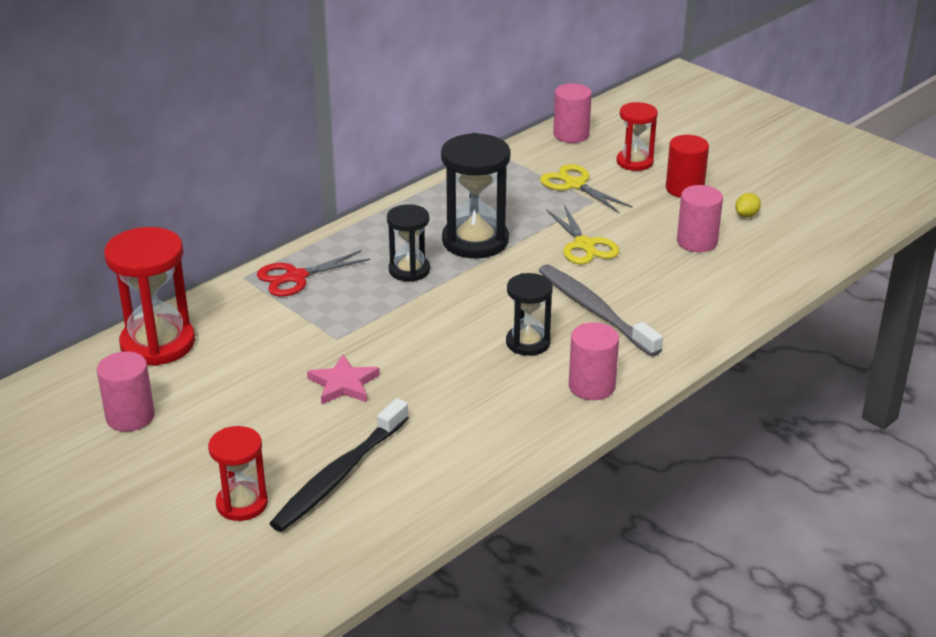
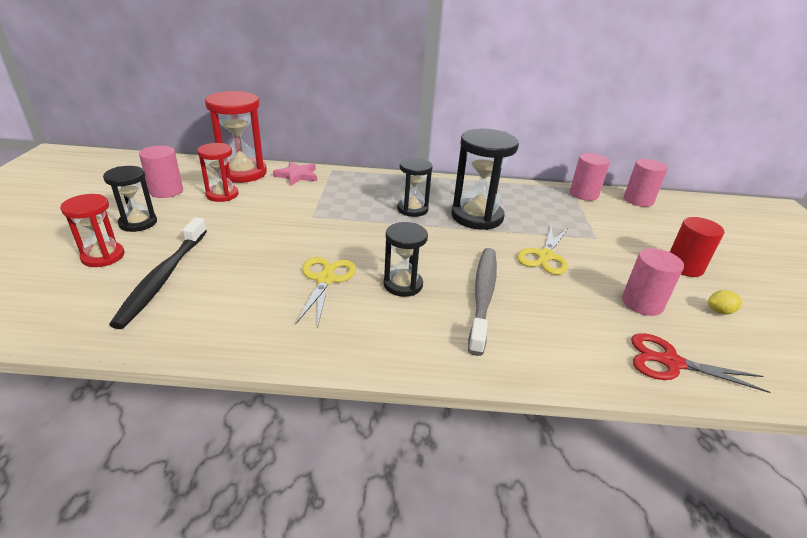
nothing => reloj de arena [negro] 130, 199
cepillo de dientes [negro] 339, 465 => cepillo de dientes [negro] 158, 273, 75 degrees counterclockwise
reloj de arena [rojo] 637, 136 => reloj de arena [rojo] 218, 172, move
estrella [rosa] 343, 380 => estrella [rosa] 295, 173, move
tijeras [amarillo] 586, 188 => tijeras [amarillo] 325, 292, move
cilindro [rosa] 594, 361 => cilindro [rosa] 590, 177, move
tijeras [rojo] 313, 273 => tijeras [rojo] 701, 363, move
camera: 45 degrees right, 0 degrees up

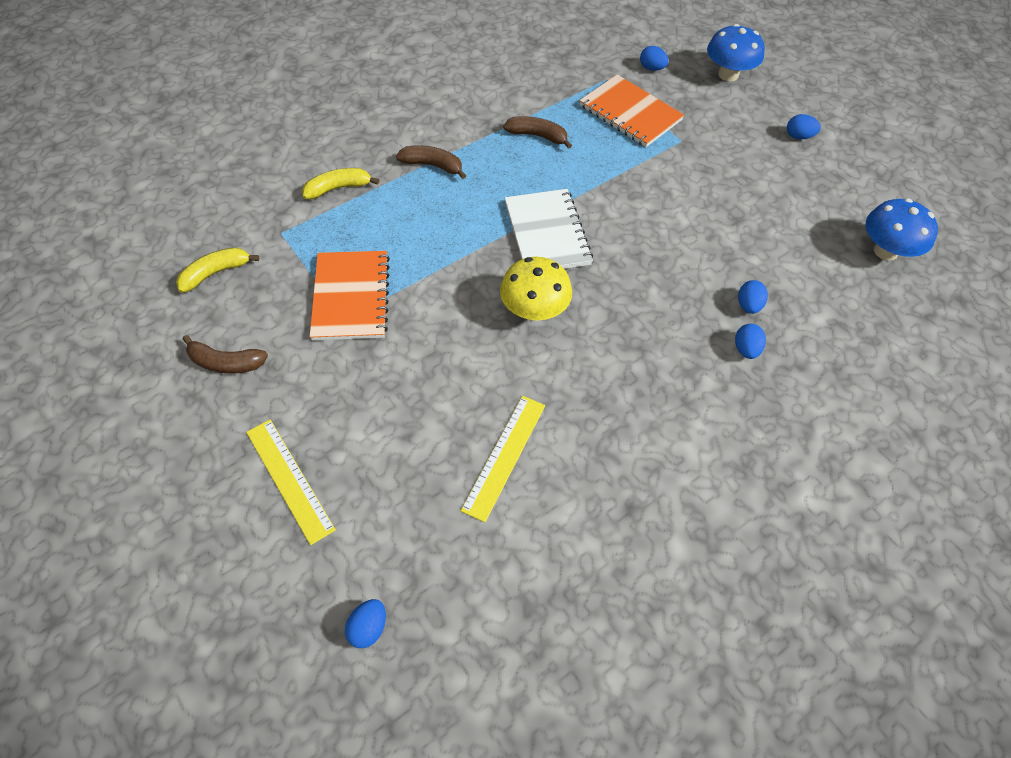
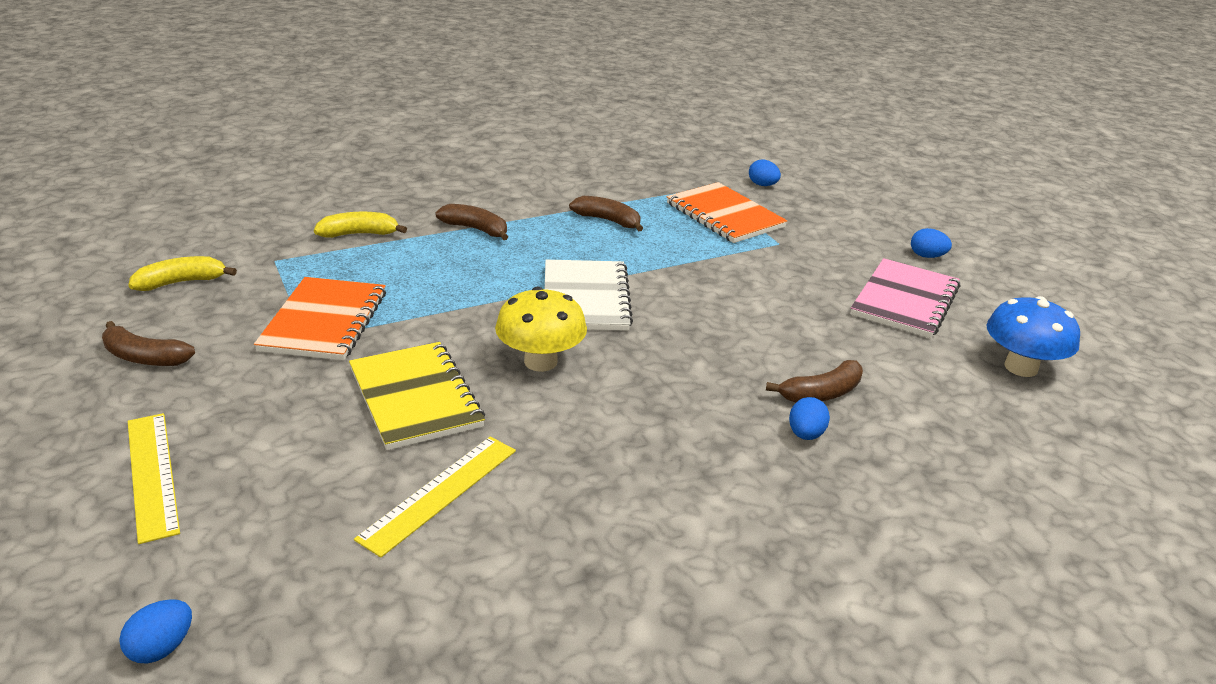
nothing => cuaderno [amarillo] 417, 396
huevo [azul] 753, 297 => plátano [marrón] 814, 381
nothing => cuaderno [rosa] 905, 298
seta [azul] 736, 53 => nothing
camera: 10 degrees right, 25 degrees down

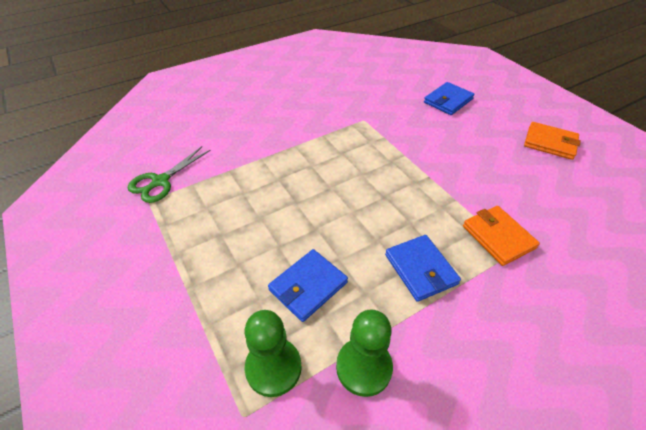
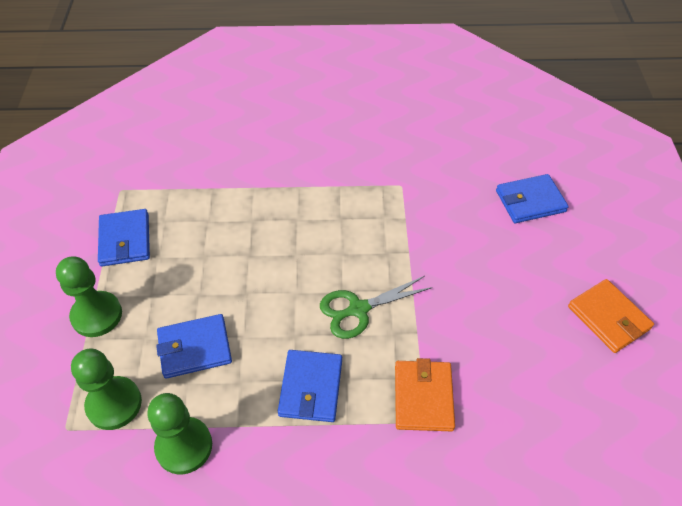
nothing => peón [verde] 89, 297
nothing => cartera [azul] 124, 237
tijeras [verde] 169, 175 => tijeras [verde] 376, 307, move
camera: 30 degrees right, 5 degrees up

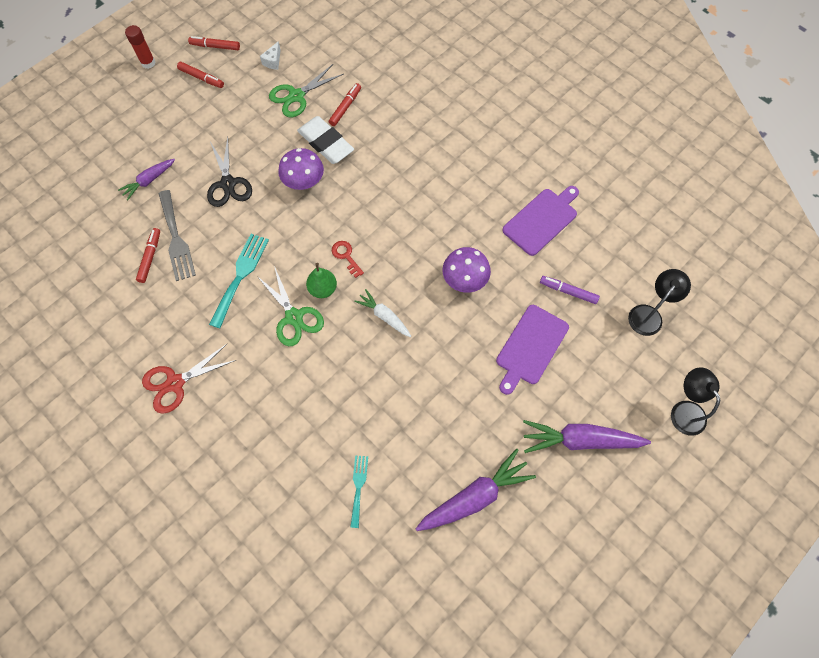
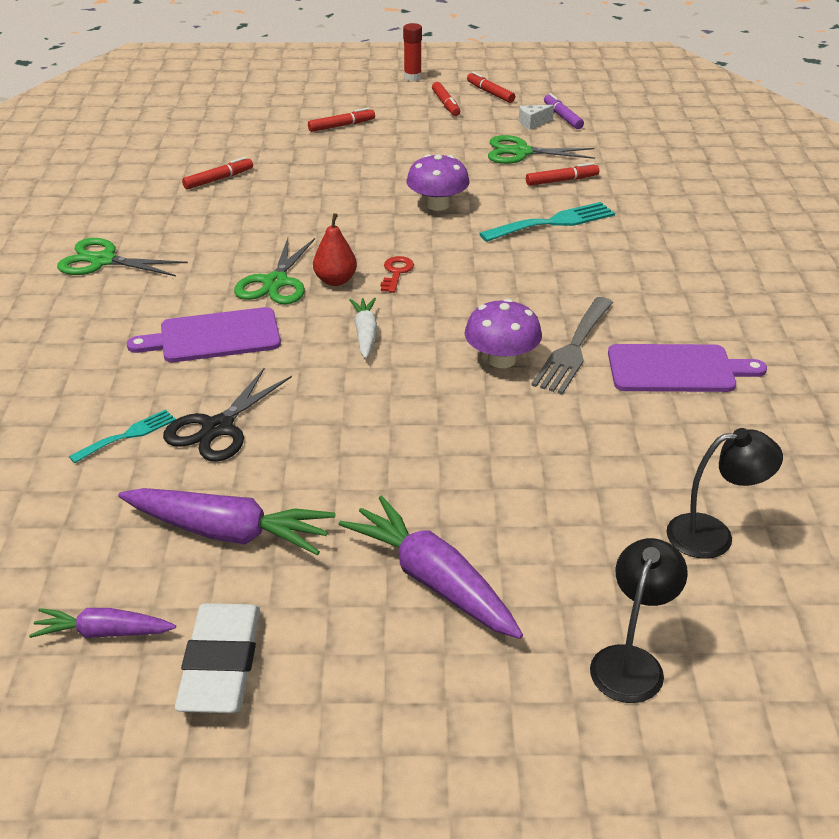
zanahoria [morado] 146, 179 => zanahoria [morado] 102, 623, move
tijeras [rojo] 189, 378 => tijeras [verde] 122, 257
tabla de cortar [morado] 532, 350 => tabla de cortar [morado] 204, 334, move
tijeras [negro] 229, 172 => tijeras [negro] 227, 415, move
goma de borrar [blanco] 325, 140 => goma de borrar [blanco] 217, 658, move
nothing => rotulador [rojo] 341, 119
pera [verde] 321, 280 => pera [rojo] 335, 249
tenedor [turquesa] 239, 281 => tenedor [turquesa] 547, 222, move
tenedor [gris] 177, 235 => tenedor [gris] 572, 345, move
rotulador [morado] 570, 290 => rotulador [morado] 564, 111, move
camera: 45 degrees right, 30 degrees down

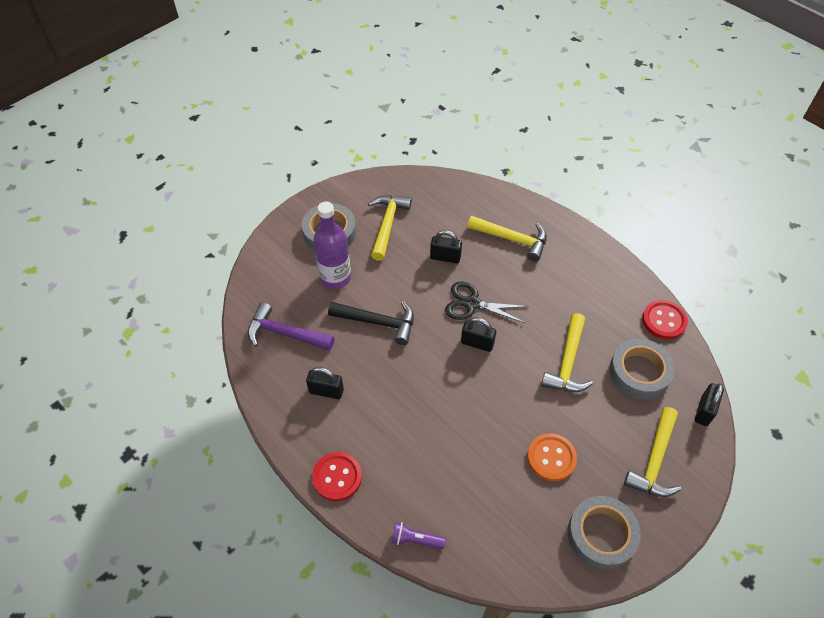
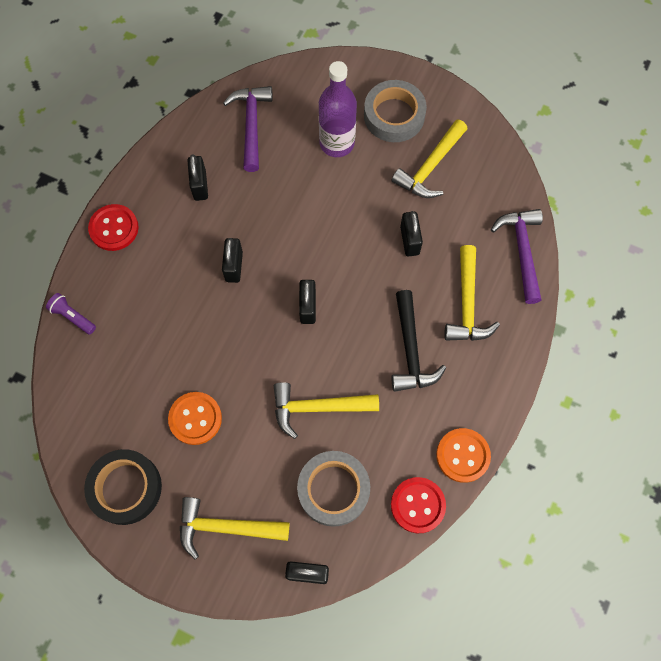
lámpara de mano [morado] 419, 535 => lámpara de mano [morado] 71, 314, 45 degrees counterclockwise
cinta adhesiva [gris] 604, 533 => cinta adhesiva [negro] 123, 487
nothing => candado [negro] 232, 260
martillo [amarillo] 390, 228 => martillo [amarillo] 429, 158, 135 degrees clockwise
martillo [negro] 371, 323 => martillo [negro] 419, 341, move
nothing => botón [naranja] 463, 455
nothing => martillo [morado] 517, 256
tijeras [negro] 487, 302 => nothing
camera: 70 degrees right, 15 degrees up

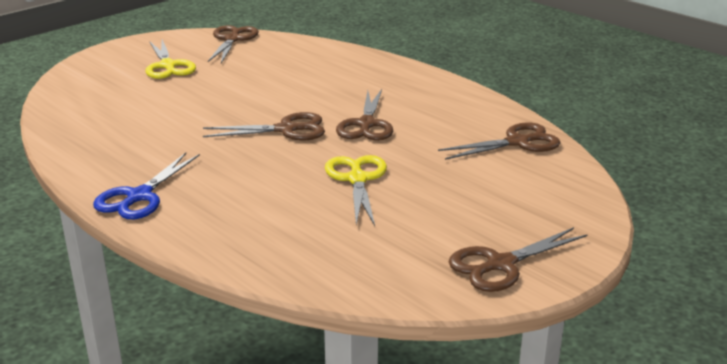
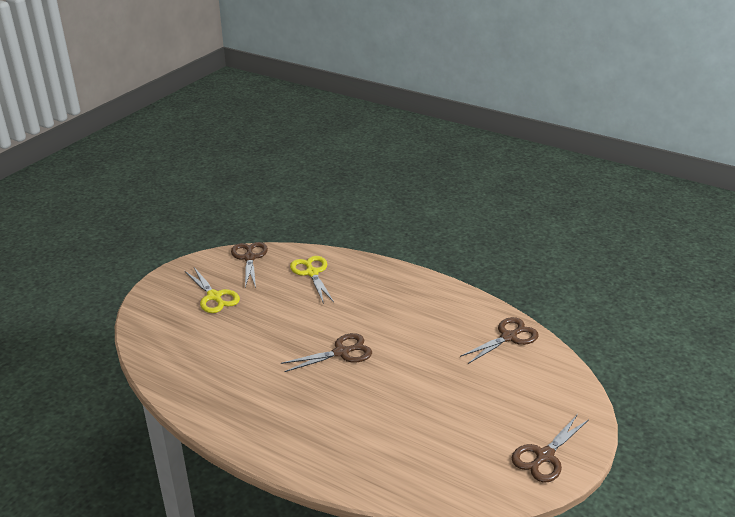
tijeras [amarillo] 356, 190 => tijeras [amarillo] 312, 280, move
tijeras [azul] 146, 186 => nothing
tijeras [marrón] 364, 115 => nothing
camera: 15 degrees left, 5 degrees up

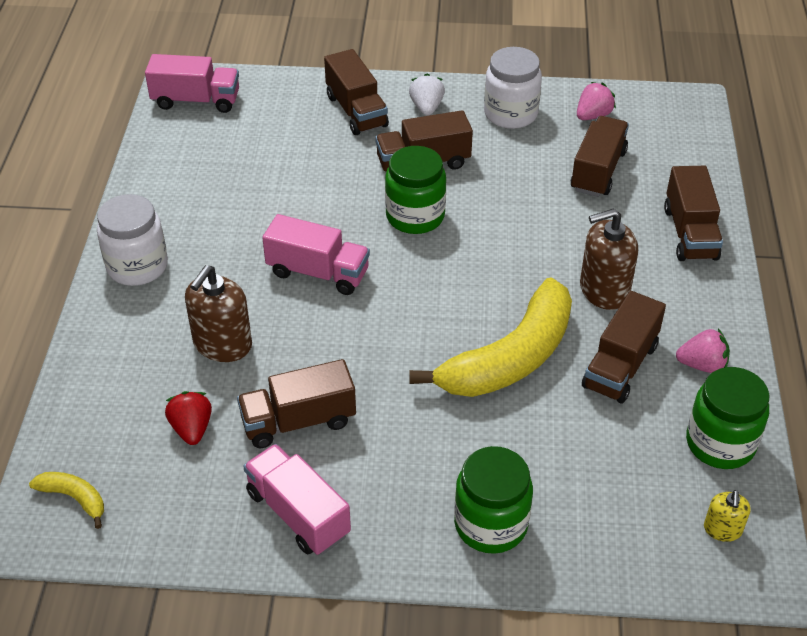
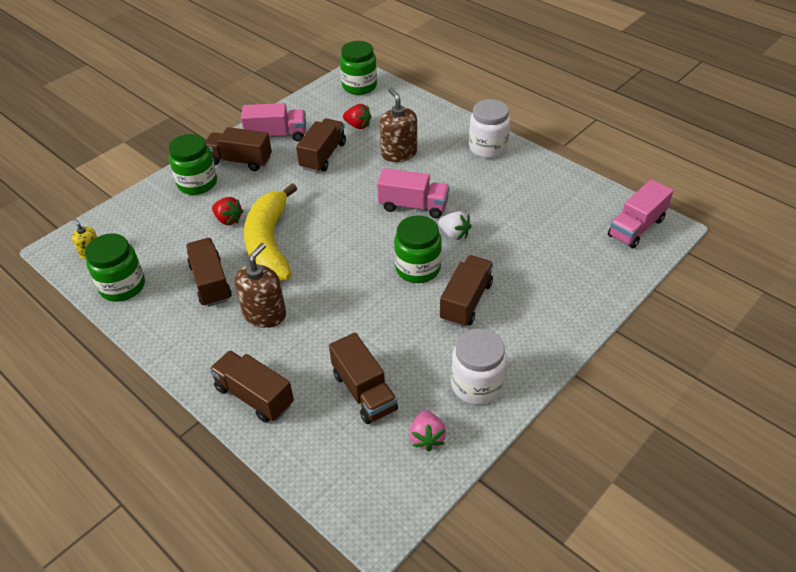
camión [marrón] 356, 92 => camión [marrón] 238, 149, move
nothing => fresa [rojo] 227, 211
plátano [amarillo] 66, 500 => tarro [verde] 358, 68
camión [rosa] 316, 254 => camión [rosa] 413, 193, 135 degrees counterclockwise
fresa [blanco] 427, 94 => fresa [blanco] 455, 225, move
fresa [rosa] 703, 351 => nothing
camera: 130 degrees right, 0 degrees up

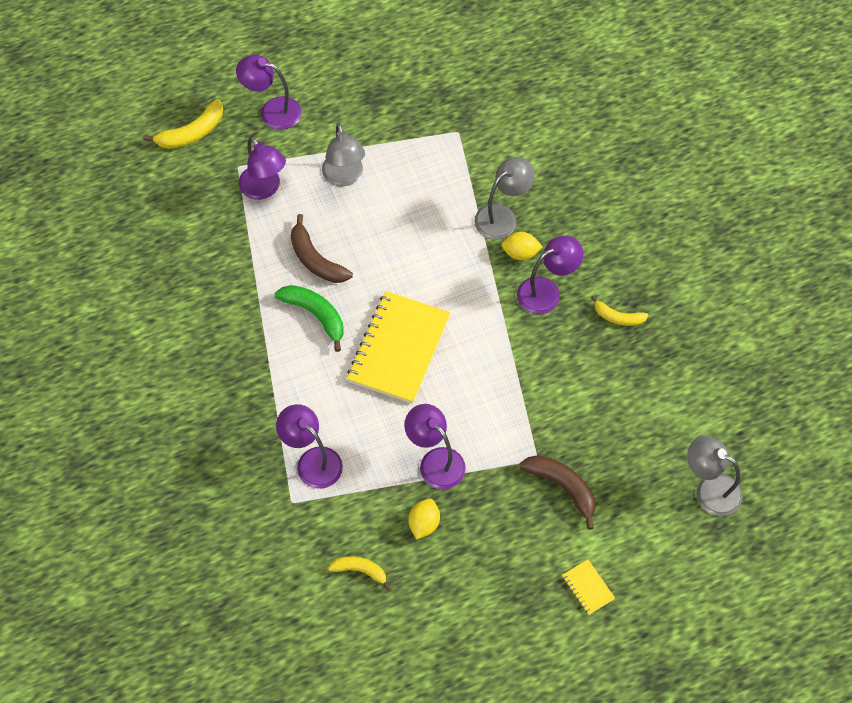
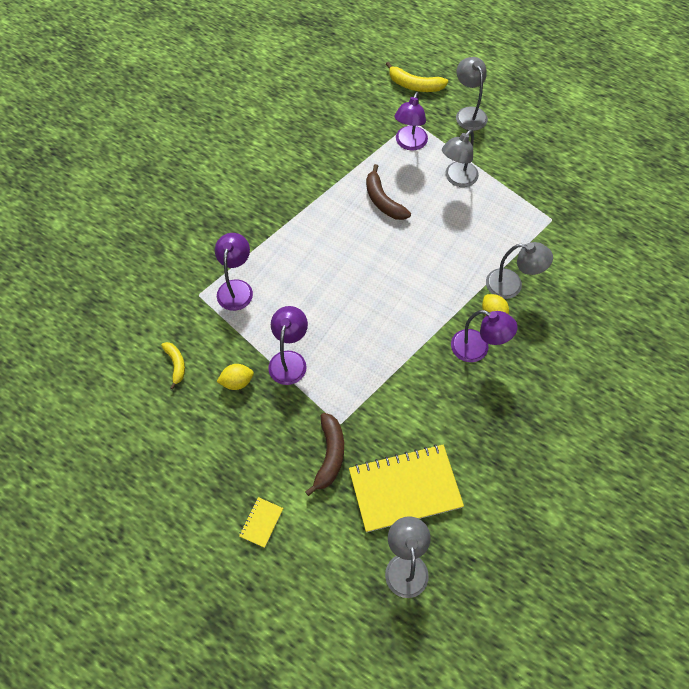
cuaderno [amarillo] 399, 347 => cuaderno [amarillo] 406, 488, move
plátano [marrón] 322, 248 => plátano [marrón] 388, 192, 45 degrees counterclockwise
lámpara [morado] 269, 92 => lámpara [gris] 472, 94
plátano [verde] 309, 318 => nothing
plátano [amarillo] 620, 310 => nothing
camera: 55 degrees right, 0 degrees up

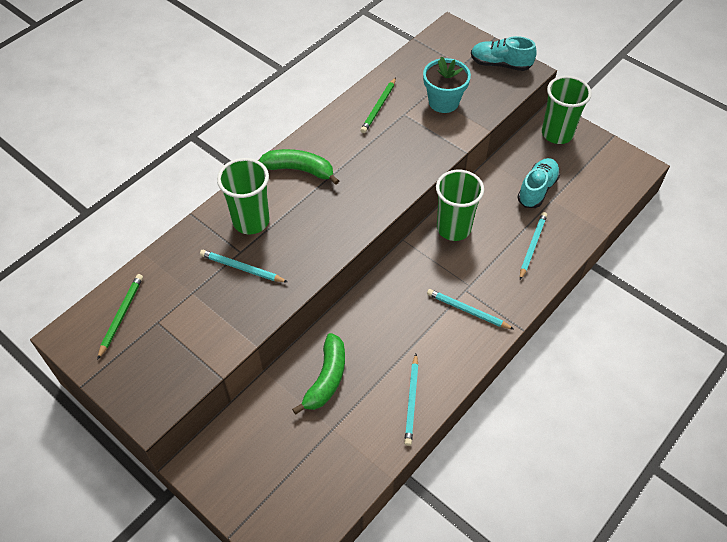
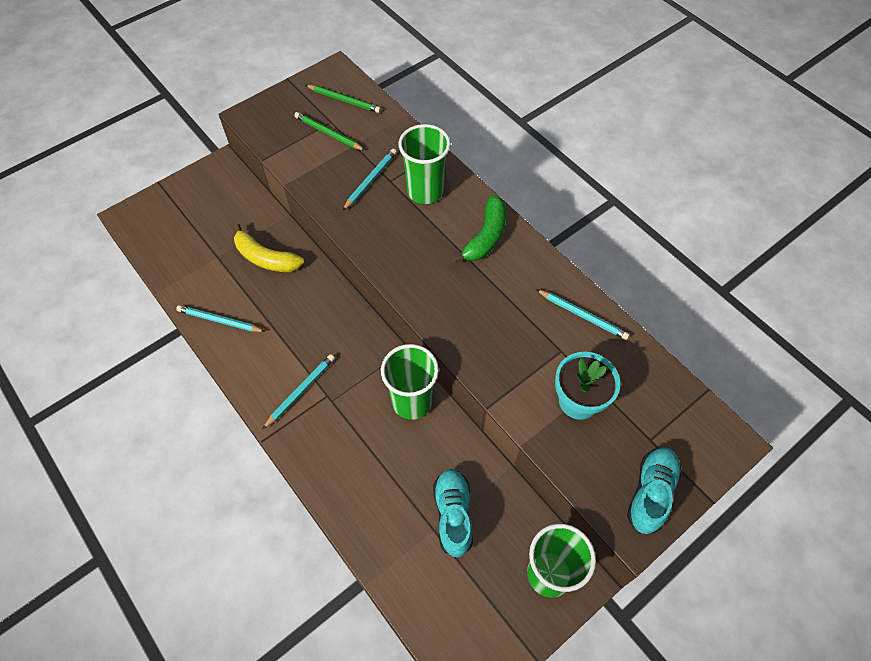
plátano [verde] 318, 373 => plátano [amarillo] 269, 247
lápiz [verde] 378, 105 => lápiz [verde] 330, 131, move
zapato [turquesa] 538, 183 => zapato [turquesa] 453, 513, 135 degrees counterclockwise
lápiz [turquesa] 533, 246 => lápiz [turquesa] 583, 314, move
camera: 100 degrees right, 5 degrees up

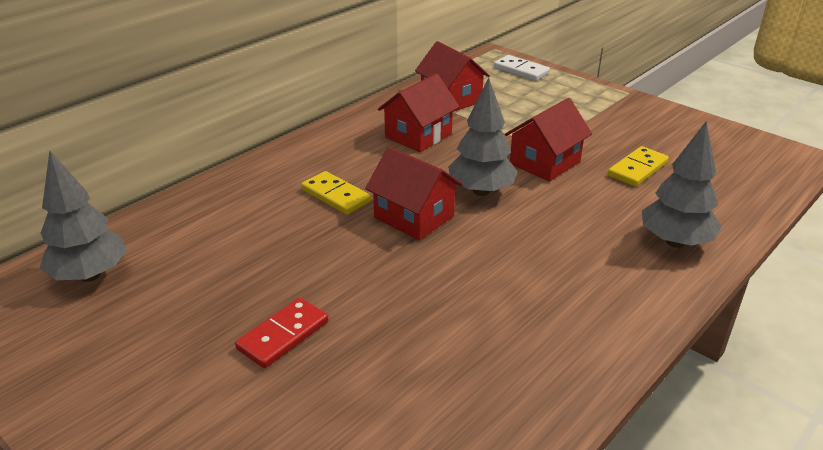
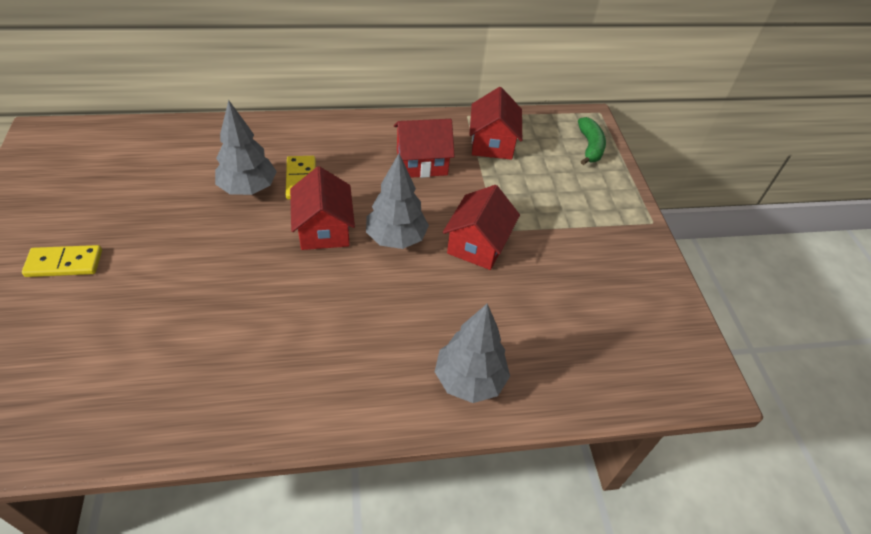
ficha de dominó [amarillo] 638, 166 => ficha de dominó [amarillo] 62, 261, move
árbol [gris] 83, 216 => árbol [gris] 246, 147, move
casa [rojo] 548, 140 => casa [rojo] 481, 227, 60 degrees counterclockwise
ficha de dominó [blanco] 522, 68 => plátano [verde] 592, 141
ficha de dominó [rojo] 281, 332 => nothing
camera: 35 degrees right, 15 degrees up

